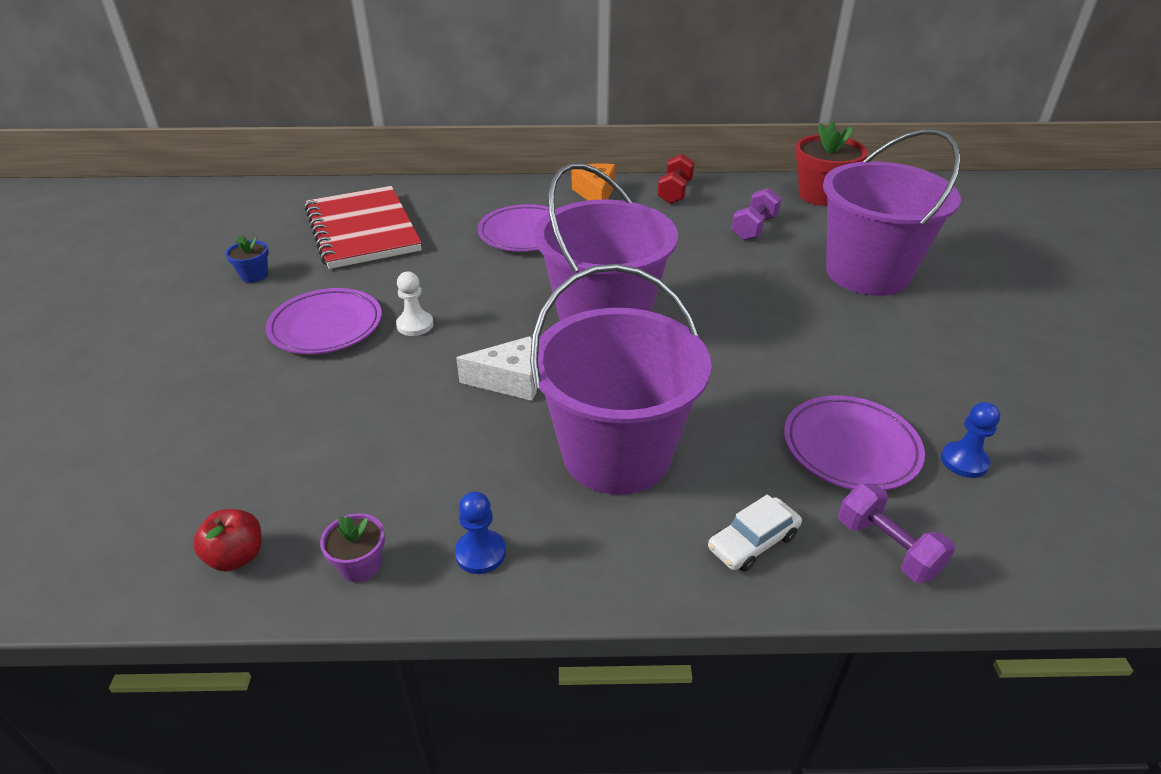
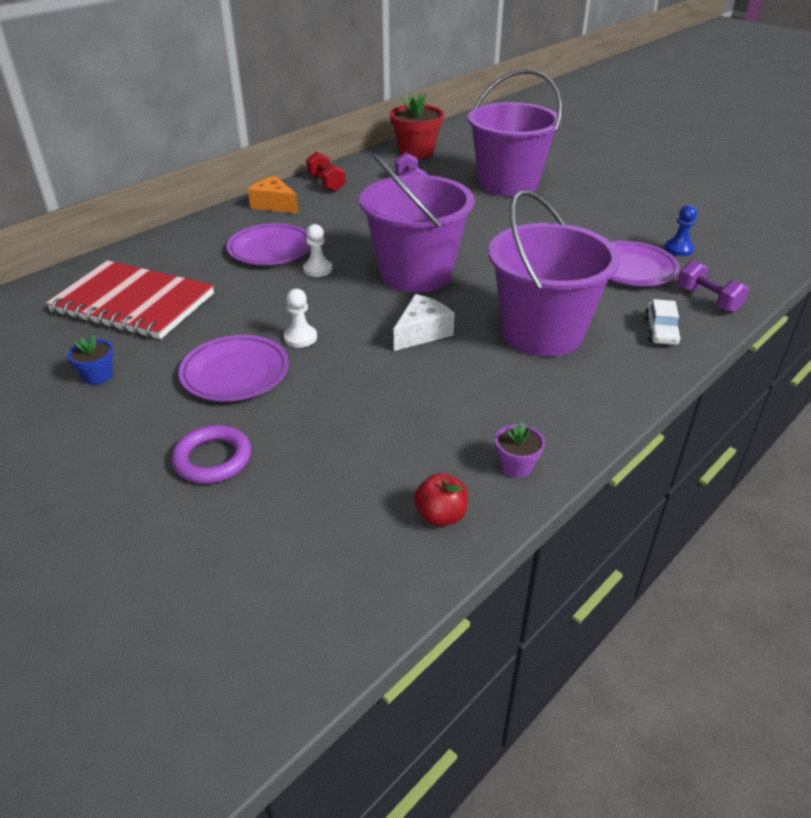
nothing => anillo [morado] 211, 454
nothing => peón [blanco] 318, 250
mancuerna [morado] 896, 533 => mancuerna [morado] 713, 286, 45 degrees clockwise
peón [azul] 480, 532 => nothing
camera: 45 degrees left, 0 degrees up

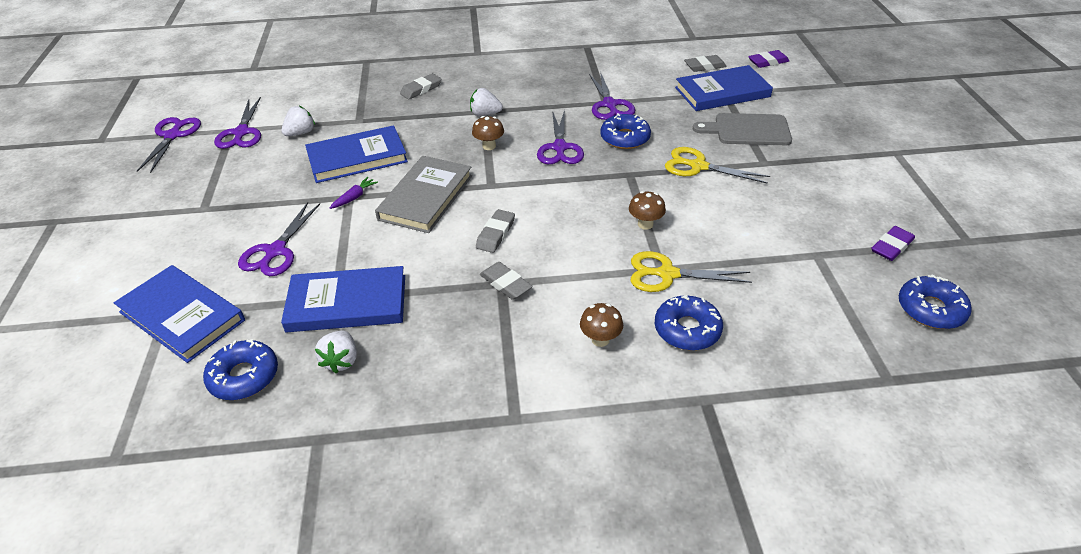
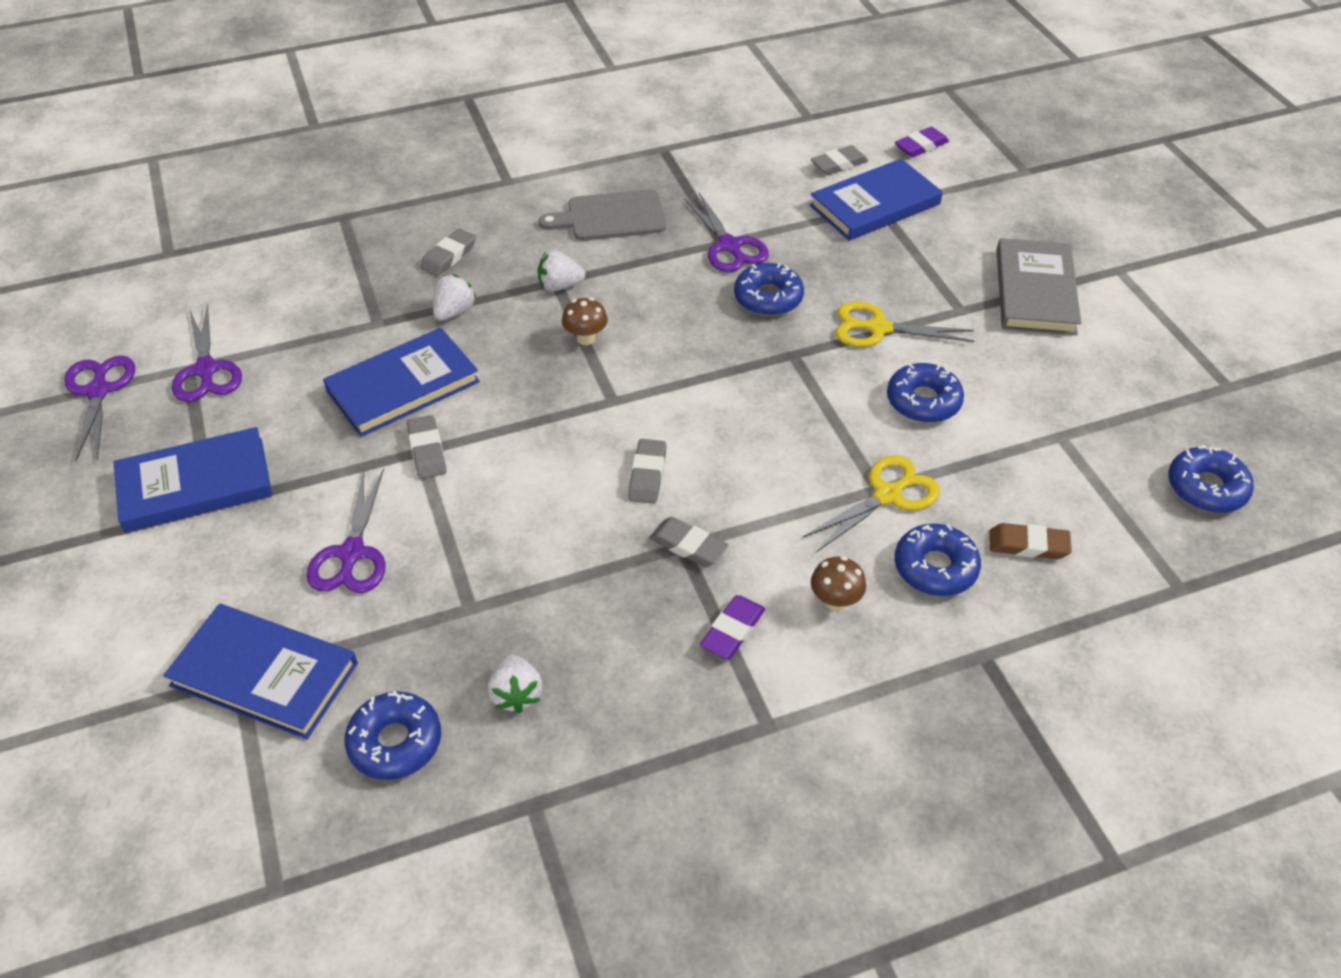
libro [azul] 343, 299 => libro [azul] 192, 480, move
zanahoria [morado] 354, 193 => goma de borrar [gris] 426, 447
fresa [blanco] 298, 121 => fresa [blanco] 454, 298, move
tabla de cortar [gris] 742, 129 => tabla de cortar [gris] 602, 215, move
goma de borrar [morado] 893, 243 => goma de borrar [morado] 732, 627, move
tijeras [amarillo] 691, 271 => tijeras [amarillo] 871, 503, 150 degrees clockwise
nothing => rosquilla [azul] 925, 393
nothing => goma de borrar [marrón] 1030, 541
libro [gris] 423, 194 => libro [gris] 1039, 286, move
tijeras [morado] 560, 137 => nothing
seta [marrón] 647, 210 => nothing
camera: 15 degrees left, 5 degrees up

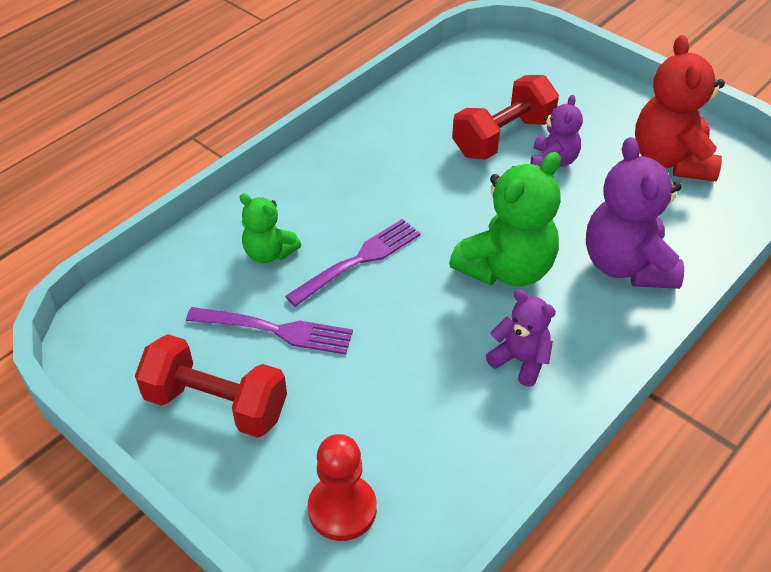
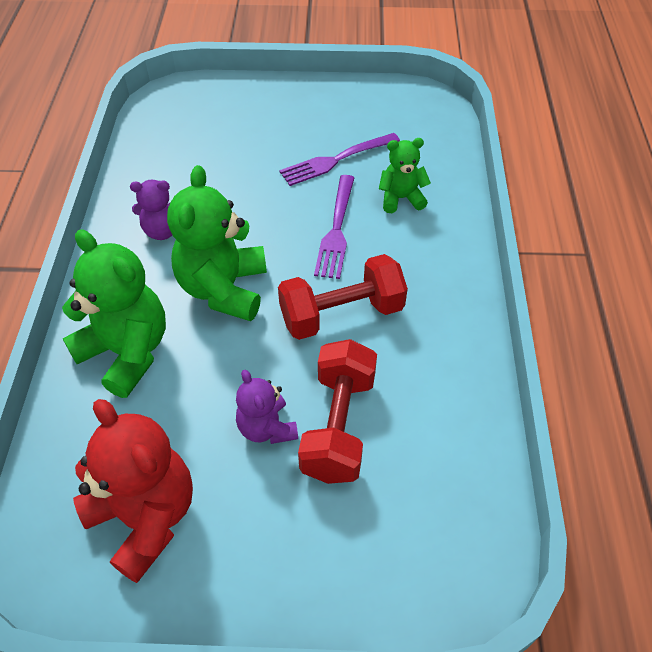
osito [morado] 635, 213 => osito [verde] 114, 314
mancuerna [rojo] 211, 386 => mancuerna [rojo] 343, 297, move
peón [rojo] 342, 487 => nothing
camera: 140 degrees right, 5 degrees up

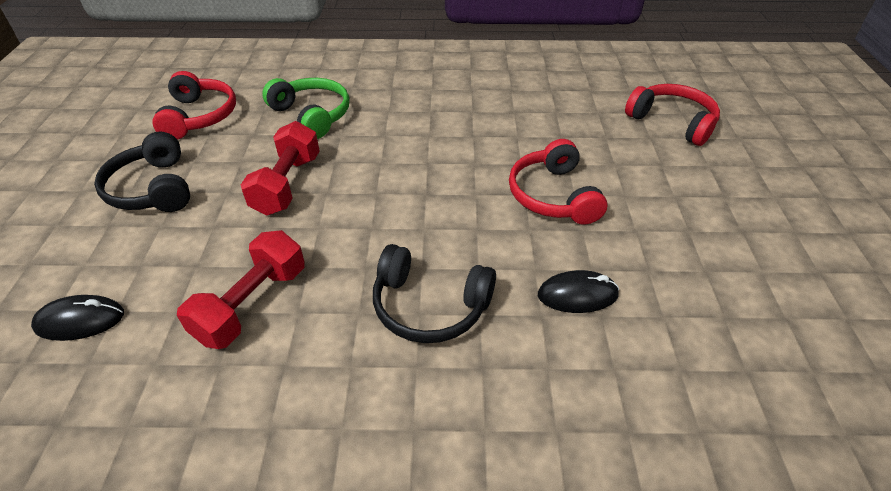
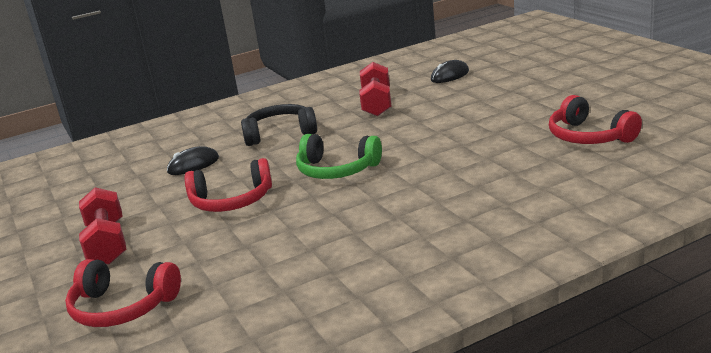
mancuerna [rojo] 280, 168 => mancuerna [rojo] 102, 226, move
auriculares [rojo] 558, 182 => auriculares [rojo] 228, 185, 120 degrees clockwise
auriculares [verde] 305, 108 => auriculares [verde] 339, 156, move
auriculares [negro] 142, 172 => nothing
camera: 155 degrees right, 20 degrees down

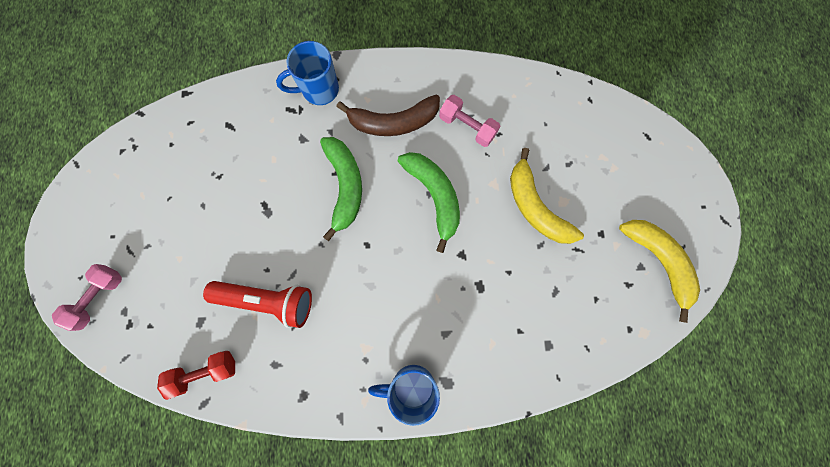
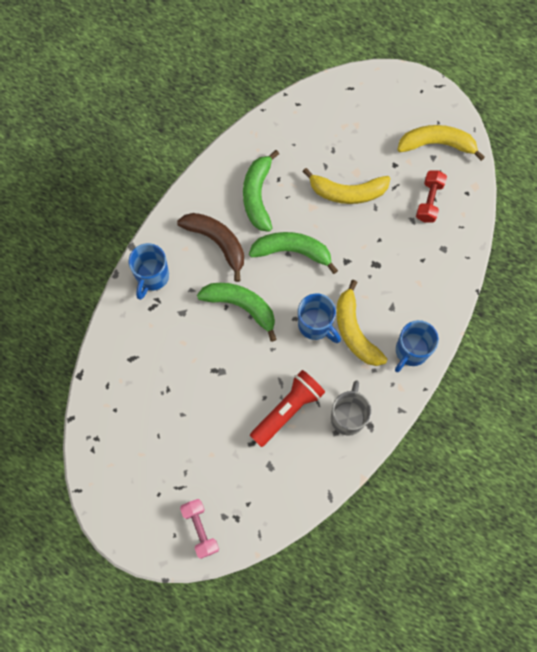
plátano [marrón] 388, 115 => plátano [marrón] 210, 247, 75 degrees counterclockwise
mancuerna [rosa] 469, 121 => plátano [verde] 261, 191
nothing => taza [azul] 319, 318
nothing => taza [gris] 351, 408
nothing => plátano [amarillo] 361, 323
mancuerna [rojo] 196, 375 => mancuerna [rojo] 431, 196, move
camera: 55 degrees left, 5 degrees down

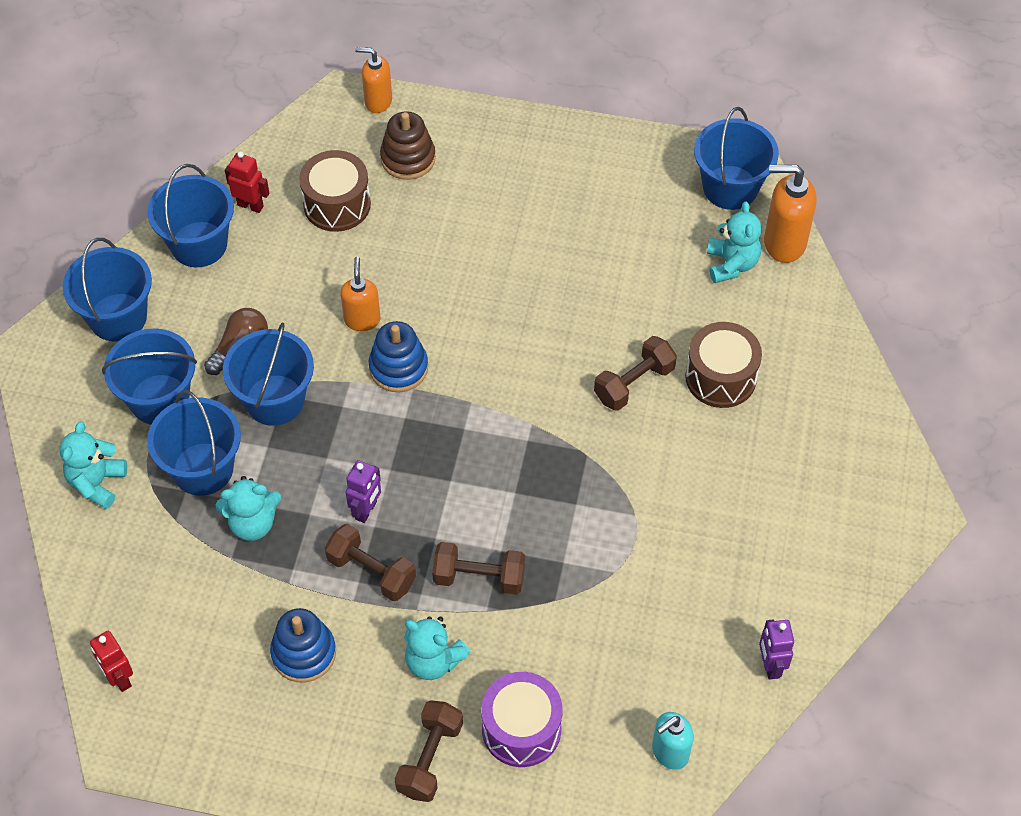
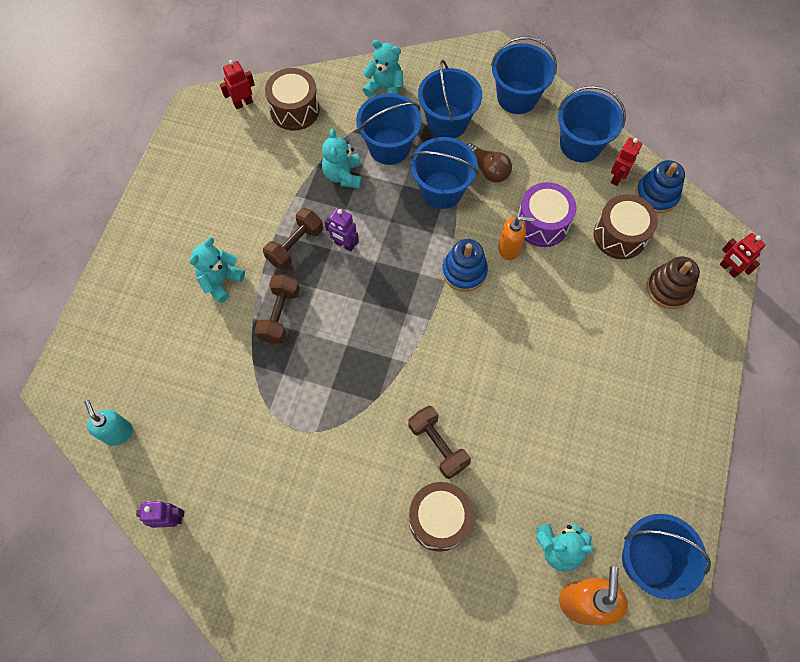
nothing => tambor [marrón] 292, 99
tambor [morado] 522, 719 => tambor [morado] 546, 214, move
juguete apilable [azul] 303, 645 => juguete apilable [azul] 660, 186, move
dispensador de jabón [naranja] 373, 80 => robot [rojo] 742, 255
mancuerna [marrón] 429, 751 => nothing
camera: 95 degrees right, 10 degrees up

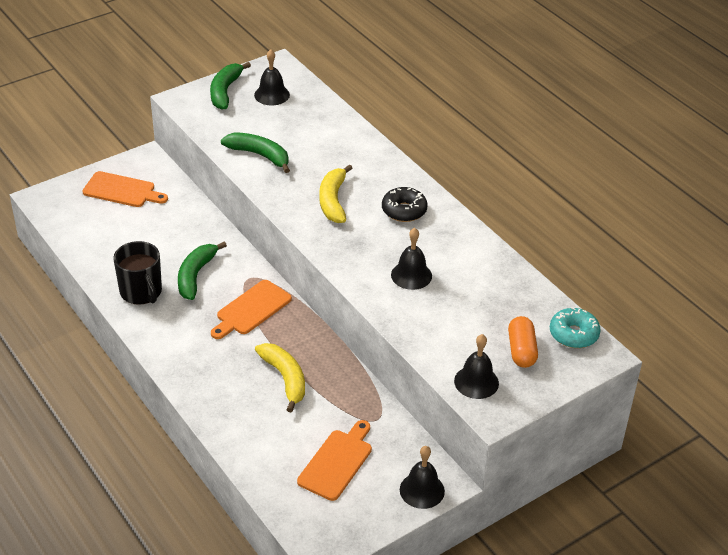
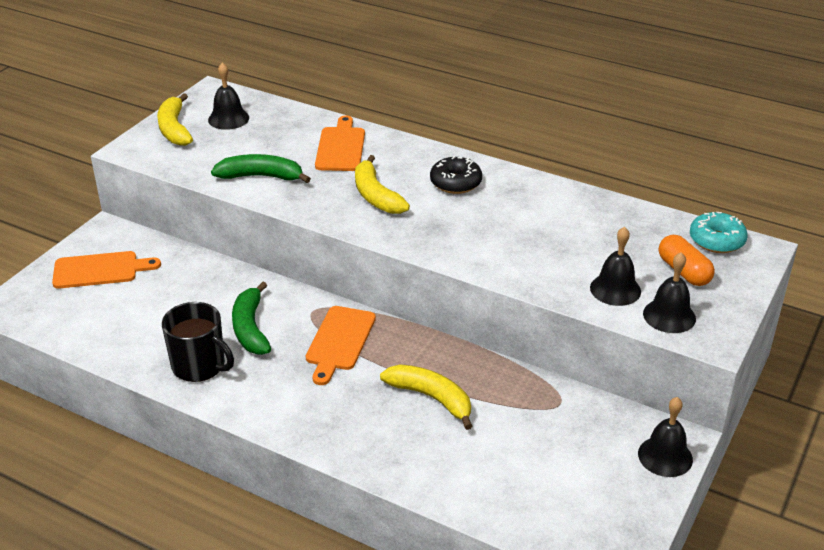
plátano [verde] 230, 86 => plátano [amarillo] 175, 119
tabla de cortar [naranja] 334, 460 => tabla de cortar [naranja] 340, 143, move
campana [negro] 411, 259 => campana [negro] 615, 266, move
camera: 25 degrees left, 5 degrees down

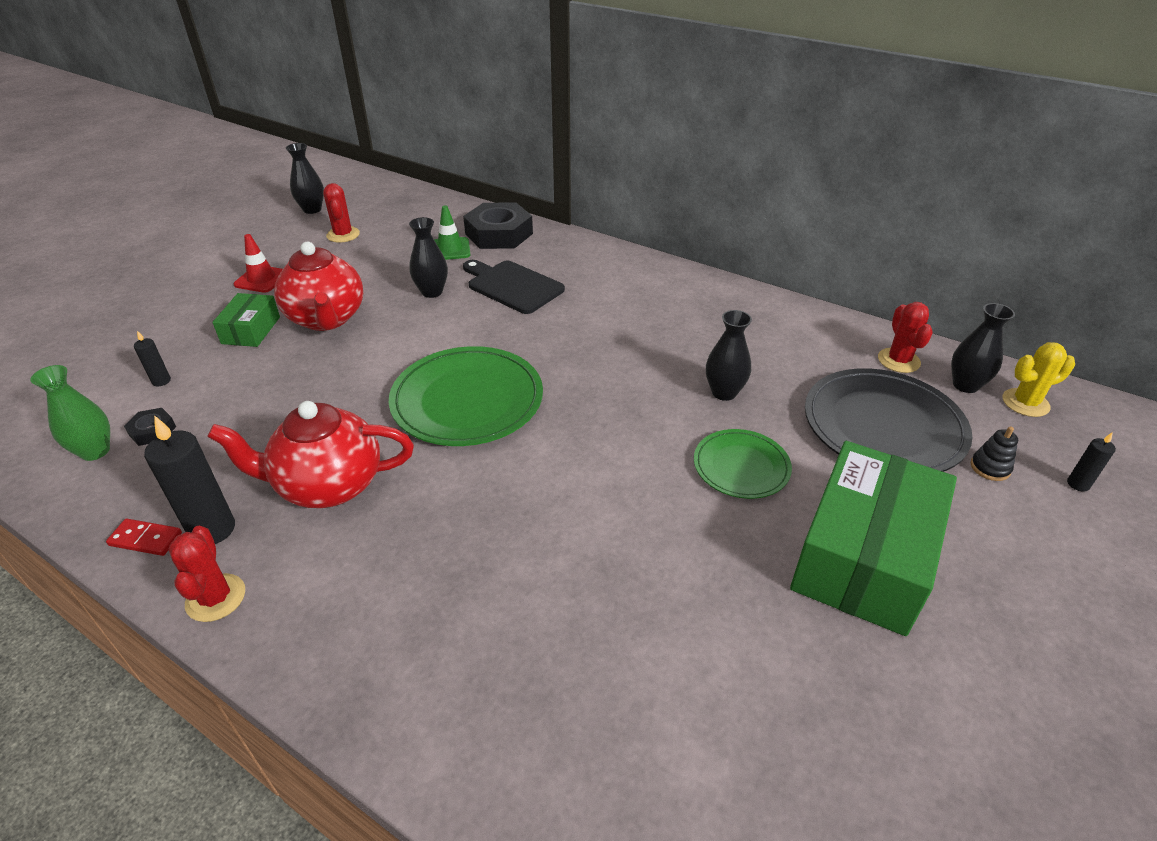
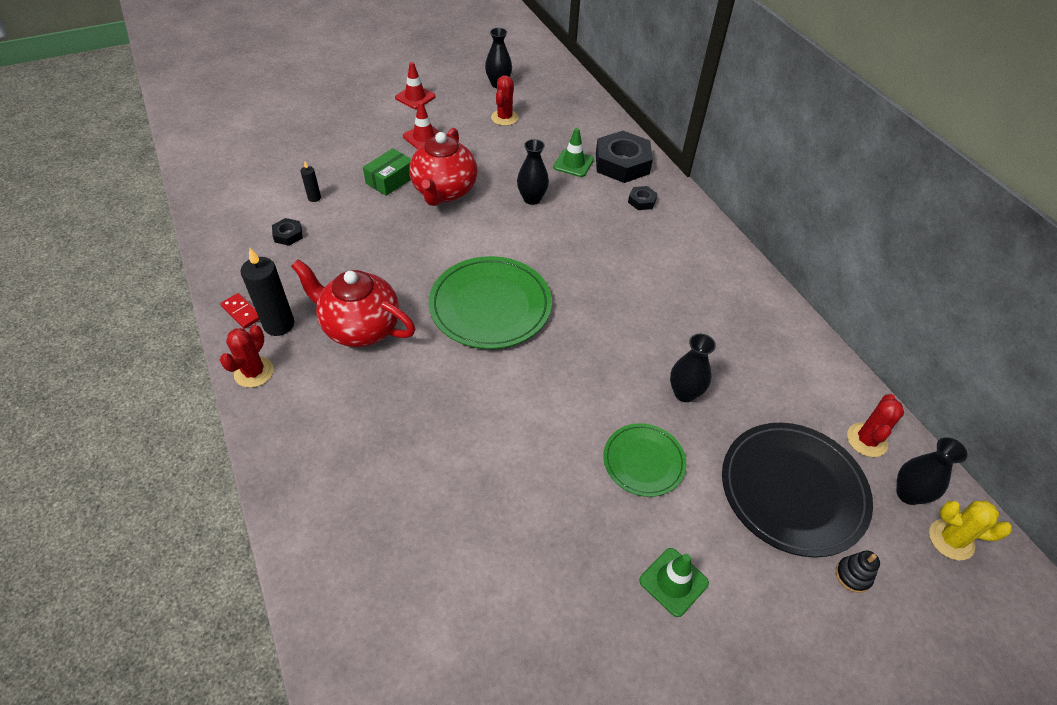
nothing => cono de tráfico [rojo] 415, 85
nothing => tuerca [negro] 643, 198
caja [verde] 873, 538 => cono de tráfico [verde] 674, 582
florero [verde] 70, 413 => nothing
tabla de cortar [negro] 514, 287 => nothing
vela [negro] 1091, 462 => nothing
camera: 30 degrees right, 10 degrees up

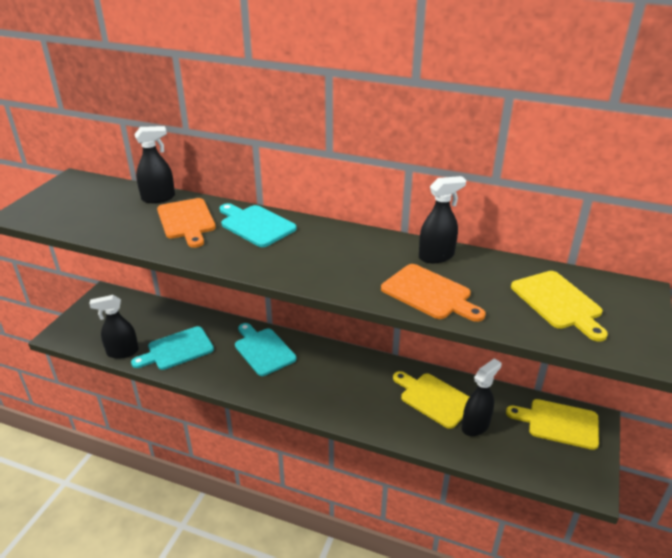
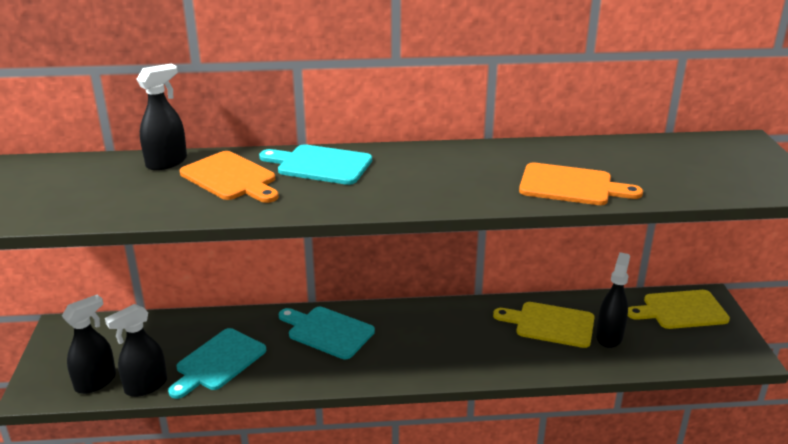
pulverizador [negro] 442, 219 => pulverizador [negro] 89, 344, move
tabla de cortar [amarillo] 559, 306 => nothing
camera: 25 degrees left, 5 degrees down

